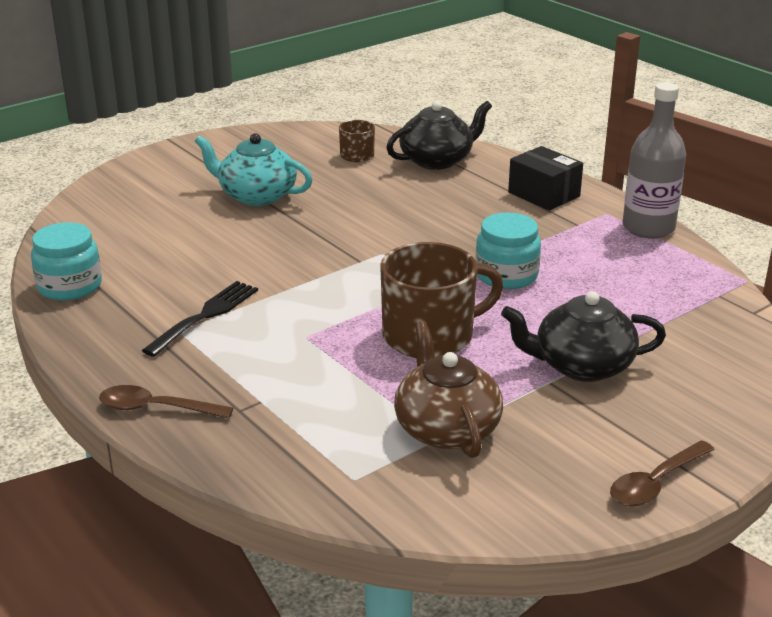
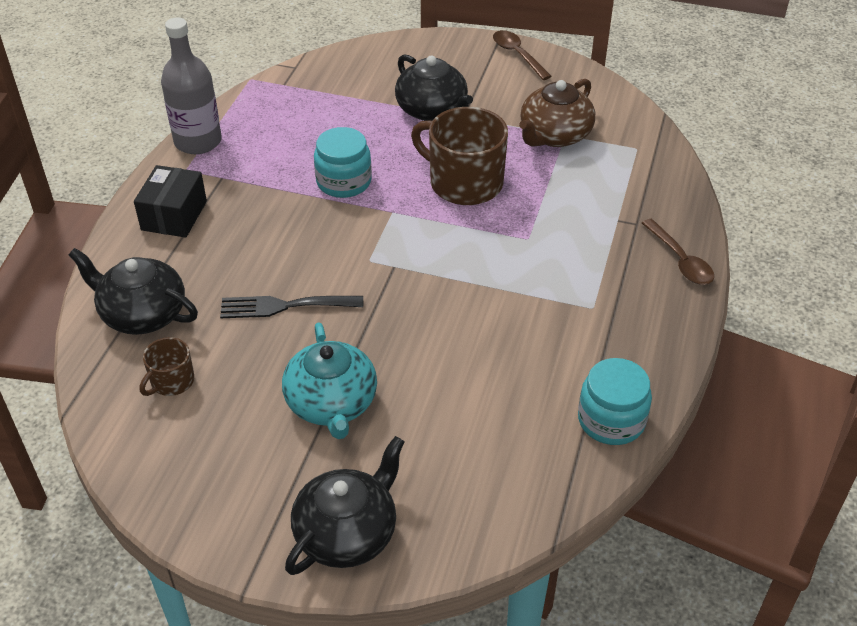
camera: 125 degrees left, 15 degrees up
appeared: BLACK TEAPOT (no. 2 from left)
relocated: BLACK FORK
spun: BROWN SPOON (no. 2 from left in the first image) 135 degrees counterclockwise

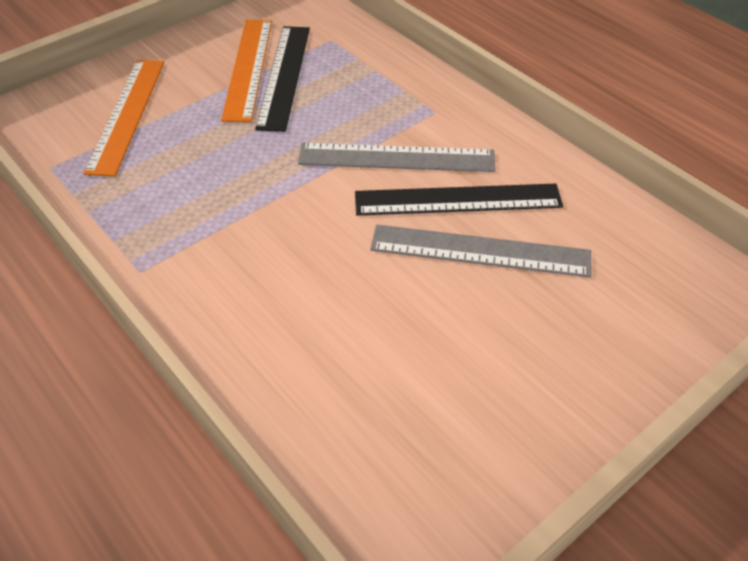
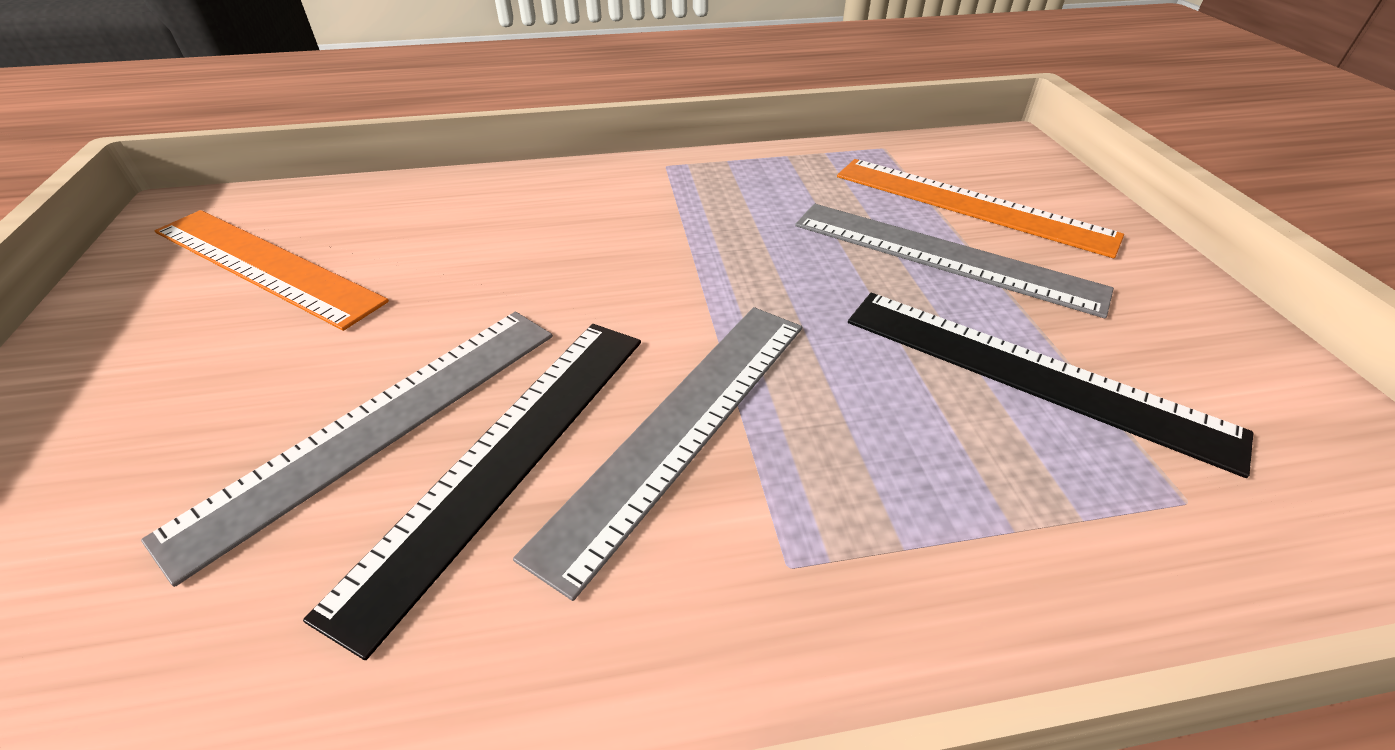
camera: 120 degrees right, 5 degrees down
appeared: GREY RULER (no. 3 from left)
relocated: ORANGE RULER (no. 2 from left in the first image) to ORANGE RULER (no. 1 from left)

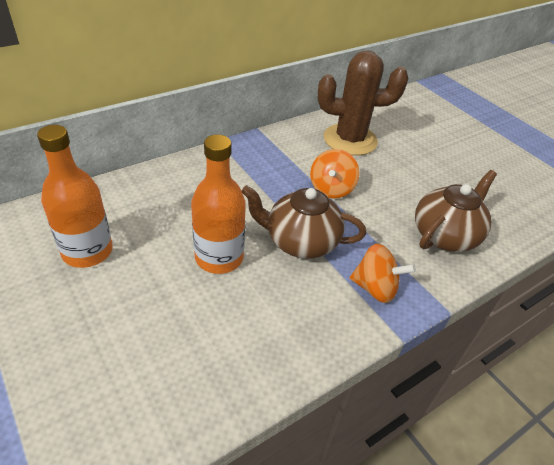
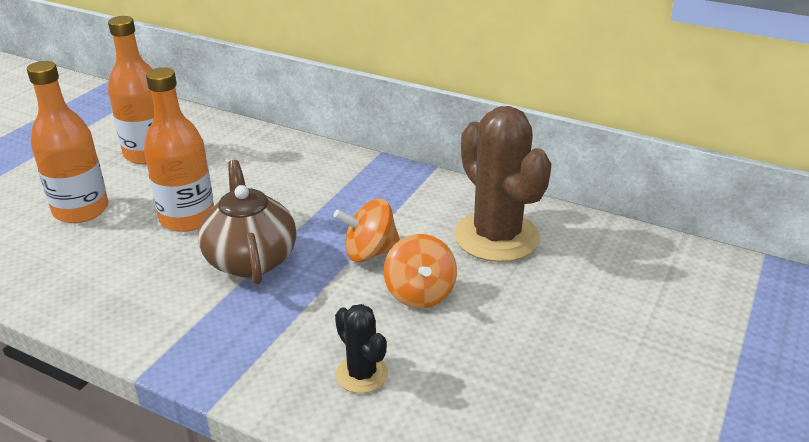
camera: 65 degrees right, 10 degrees down
appeared: ORANGE BOTTLE (no. 1 from left)
relocated: ORANGE SPINNING TOP (no. 2 from left)
exchanged: BROWN TEAPOT (no. 2 from left) to BLACK CACTUS

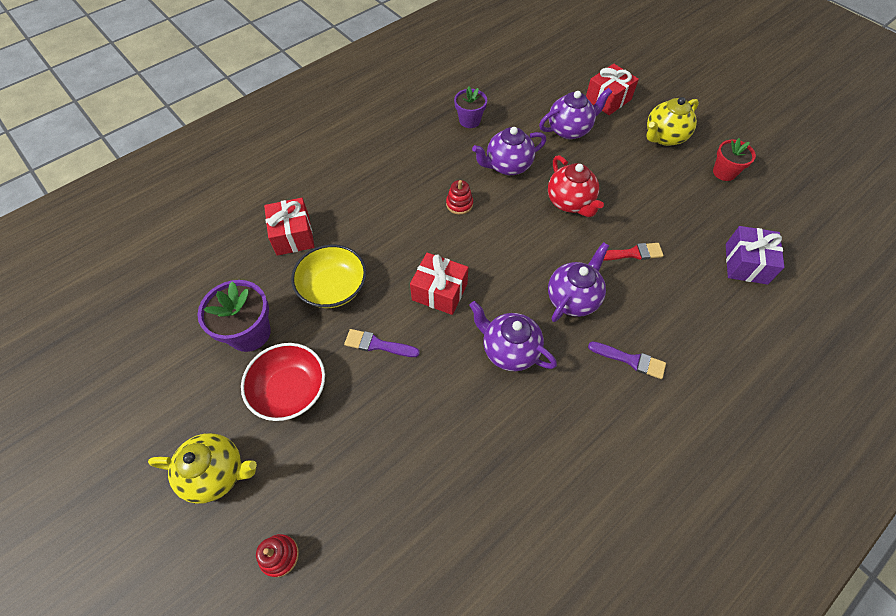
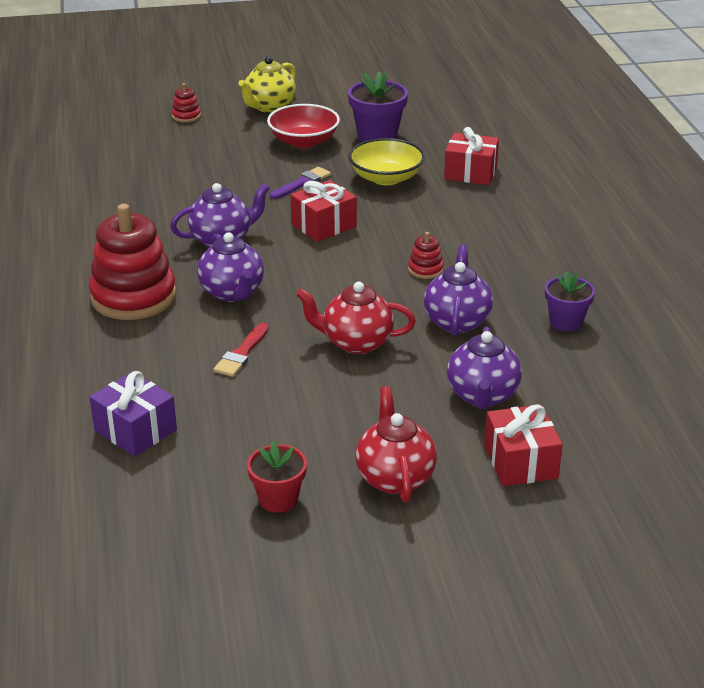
camera: 120 degrees right, 25 degrees down
exchanged: PURPLE BRUSH (no. 2 from left) to RED STACKING TOY (no. 1 from left)
colour: YELLOW TEAPOT (no. 2 from left) to RED TEAPOT (no. 2 from left)

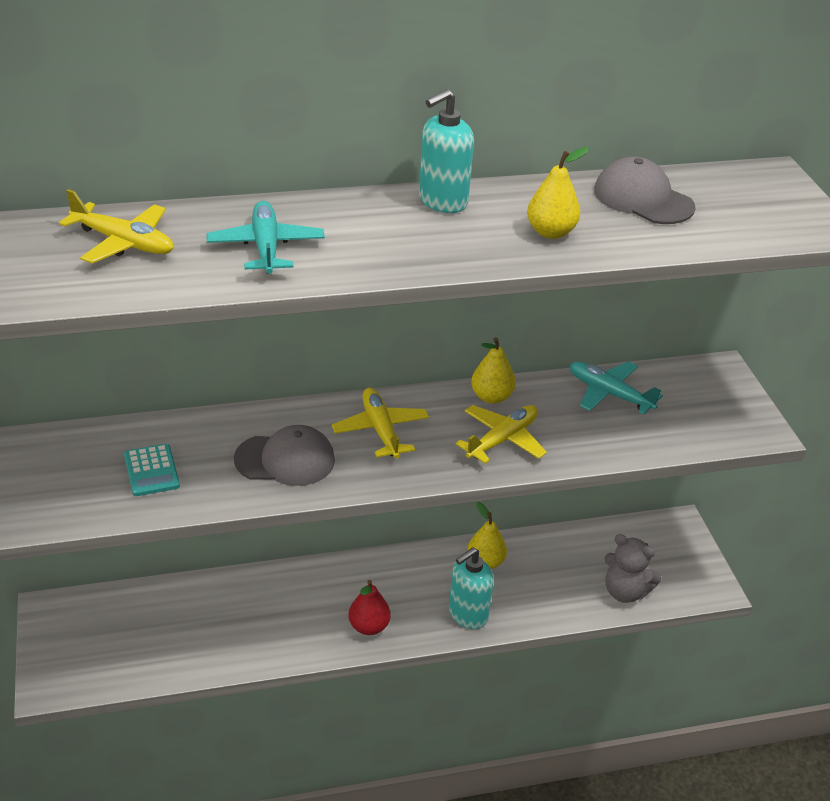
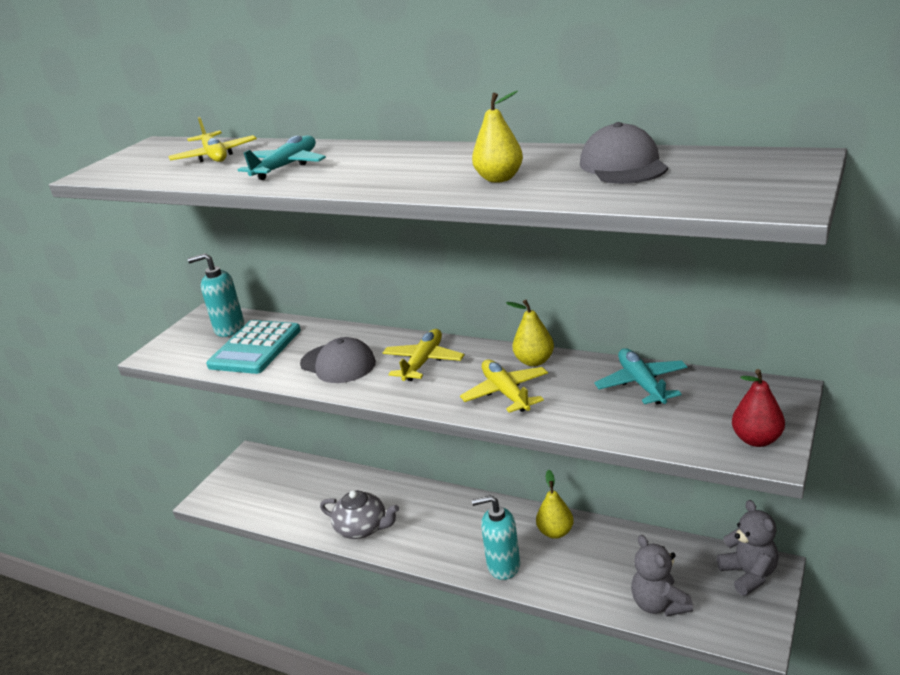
camera: 45 degrees right, 10 degrees down
appeared: GREY TEAPOT; GREY TEDDY BEAR (no. 2 from left)
relocated: TURQUOISE SOAP DISPENSER (no. 1 from left); RED PEAR
spun: YELLOW PLANE (no. 3 from left) 105 degrees counterclockwise
size: TURQUOISE CALCULATOR x1.76

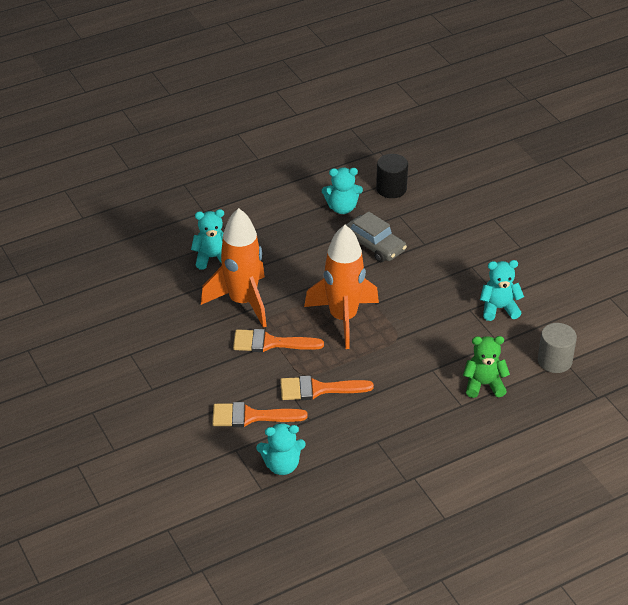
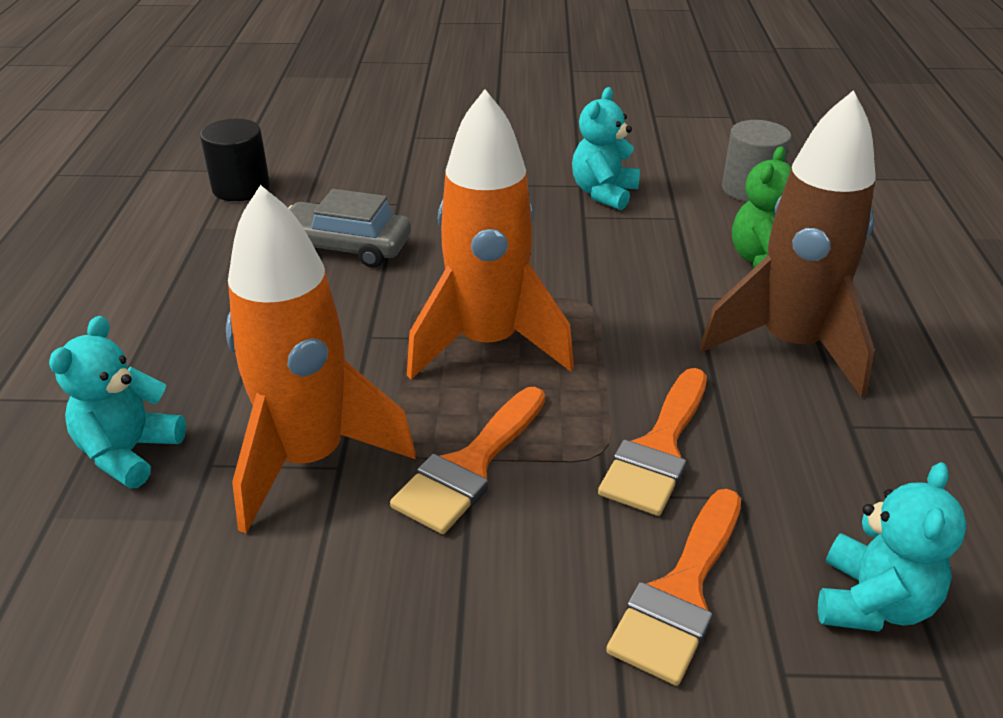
camera: 60 degrees left, 5 degrees down
missing: TURQUOISE TEDDY BEAR (no. 3 from left)
appeared: BROWN ROCKET
spun: GREY CAR 150 degrees counterclockwise

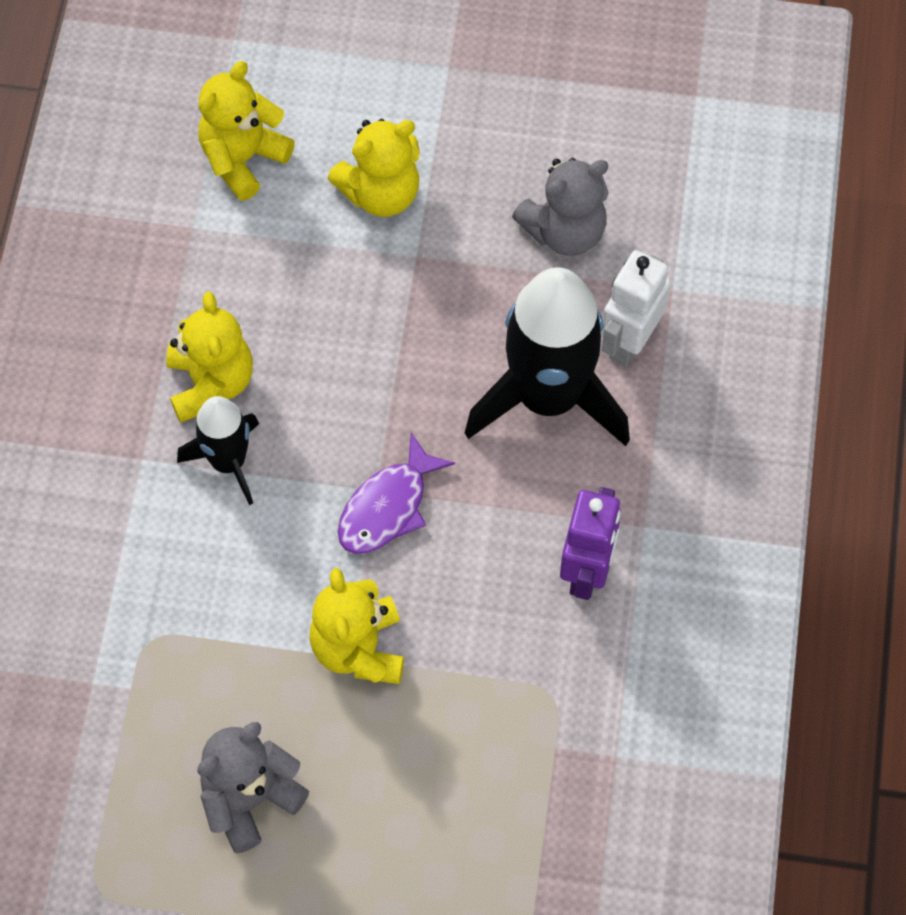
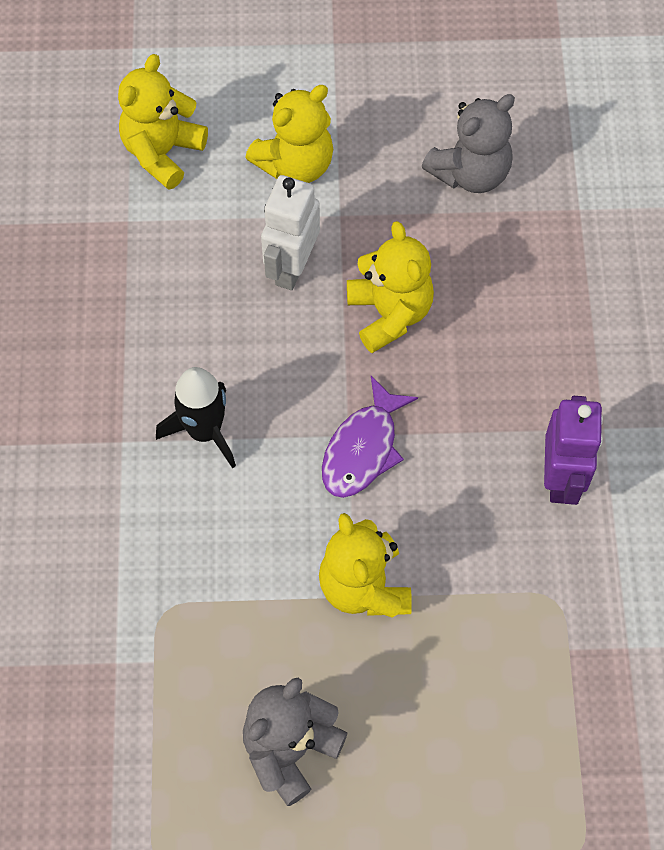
camera: 10 degrees left, 0 degrees up
missing: BLACK ROCKET (no. 2 from left)
relocated: WHITE ROBOT; YELLOW TEDDY BEAR (no. 1 from left in the first image) to YELLOW TEDDY BEAR (no. 4 from left)

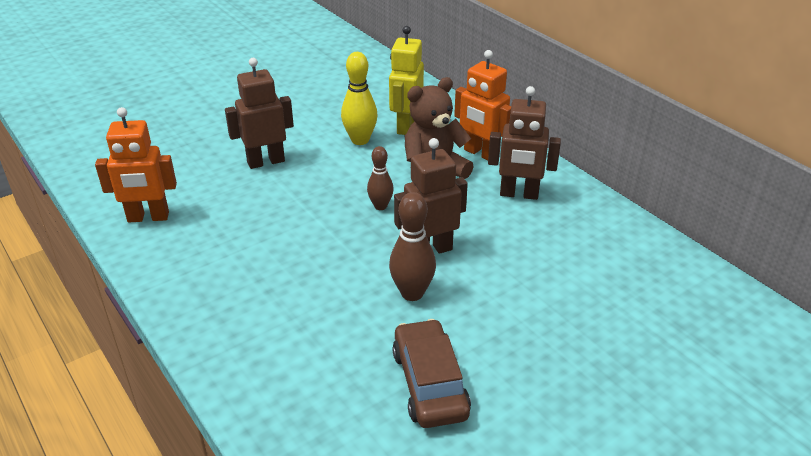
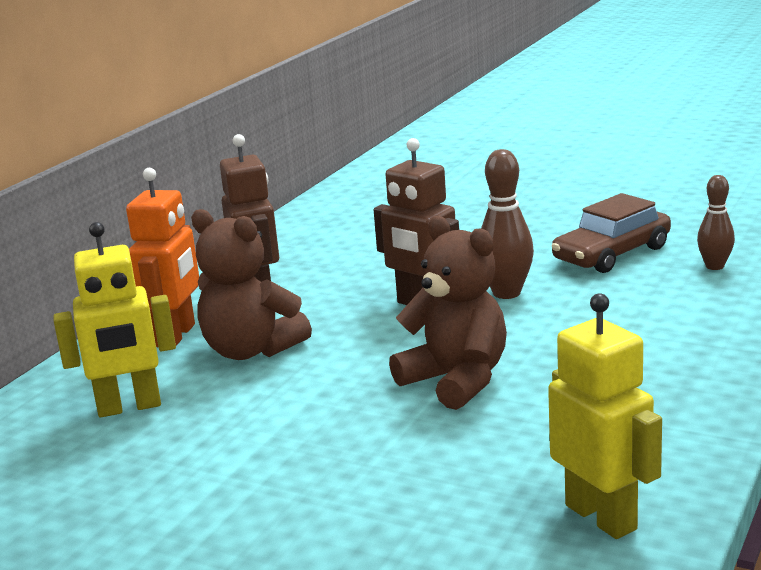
camera: 115 degrees left, 15 degrees down
missing: BROWN ROBOT (no. 1 from left); YELLOW BOWLING PIN
appeared: BROWN TEDDY BEAR (no. 2 from left)
relocated: BROWN BOWLING PIN (no. 1 from left in the first image) to BROWN BOWLING PIN (no. 2 from left)
colour: ORANGE ROBOT (no. 1 from left) to YELLOW ROBOT (no. 2 from left)

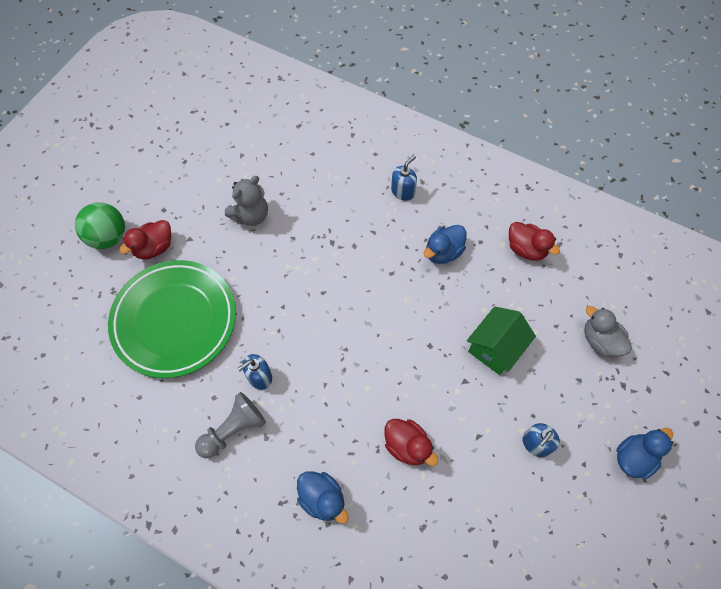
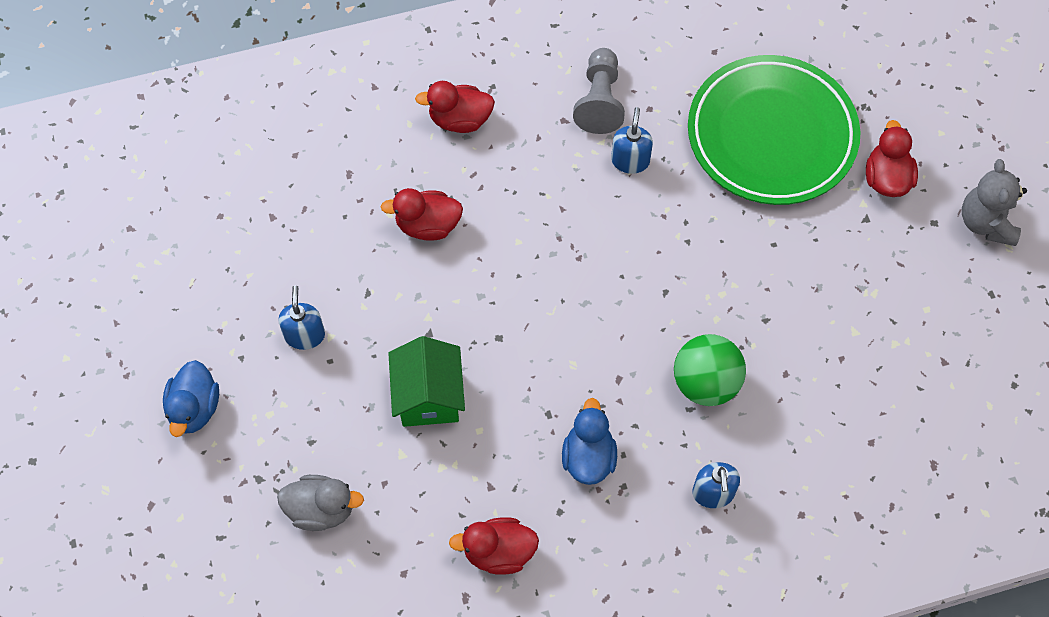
camera: 135 degrees right, 0 degrees up
relocated: GREEN BALL; GREY TEDDY BEAR
colour: BLUE DUCK (no. 1 from left) to RED DUCK (no. 2 from left)

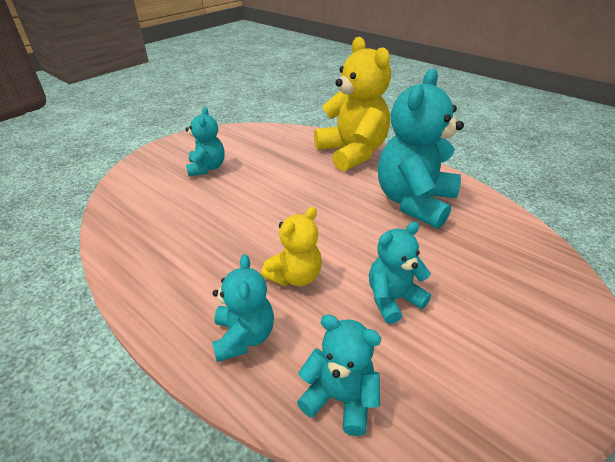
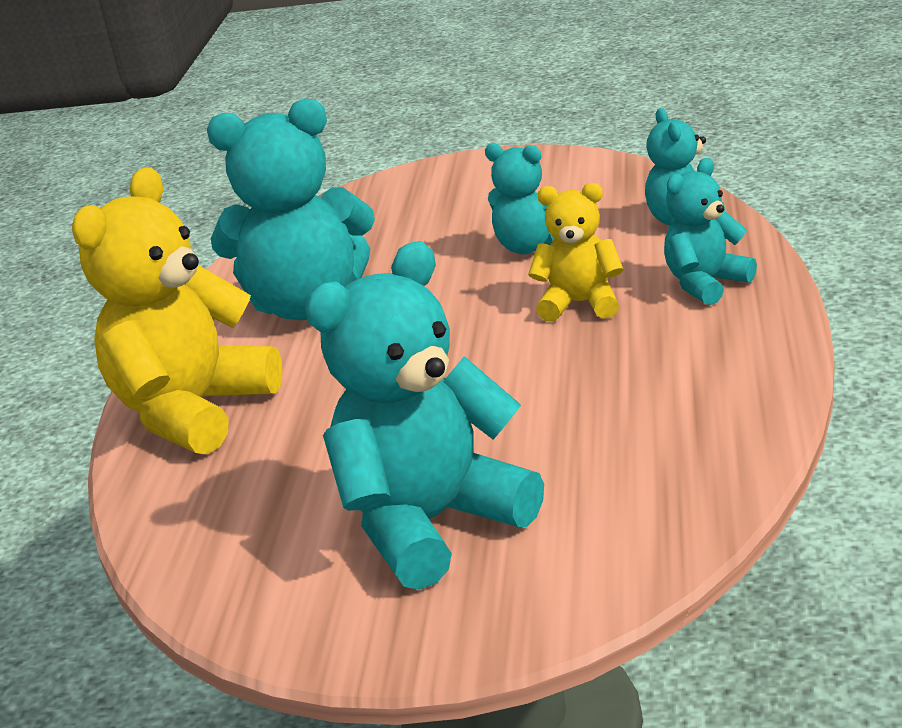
camera: 120 degrees left, 10 degrees down
size: TURQUOISE TEDDY BEAR (no. 1 from left in the first image) x1.85

